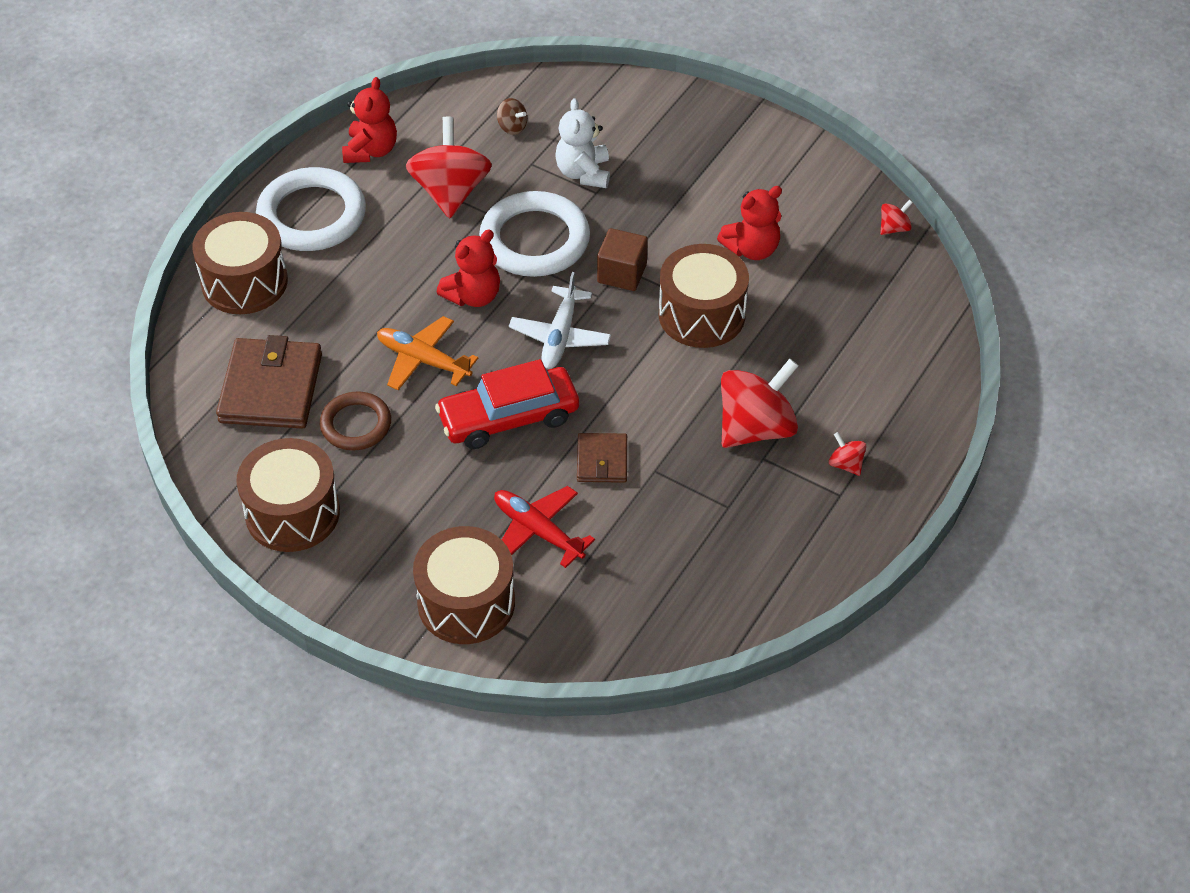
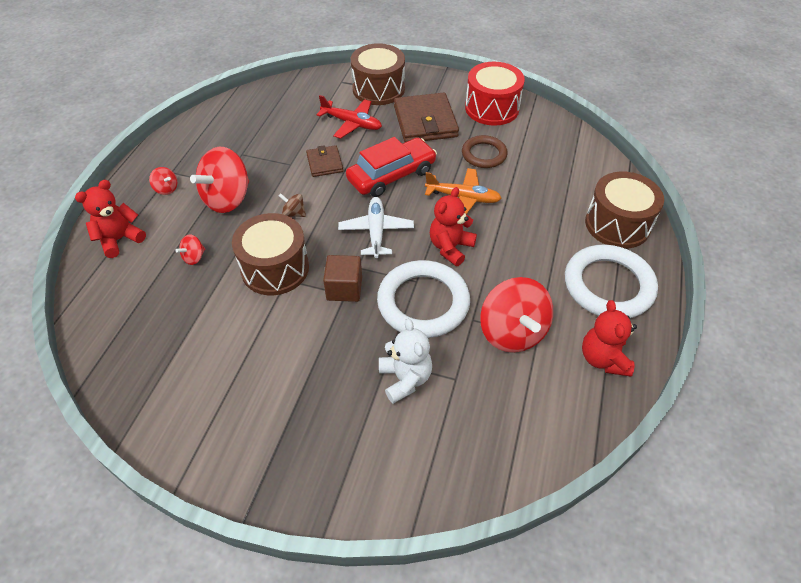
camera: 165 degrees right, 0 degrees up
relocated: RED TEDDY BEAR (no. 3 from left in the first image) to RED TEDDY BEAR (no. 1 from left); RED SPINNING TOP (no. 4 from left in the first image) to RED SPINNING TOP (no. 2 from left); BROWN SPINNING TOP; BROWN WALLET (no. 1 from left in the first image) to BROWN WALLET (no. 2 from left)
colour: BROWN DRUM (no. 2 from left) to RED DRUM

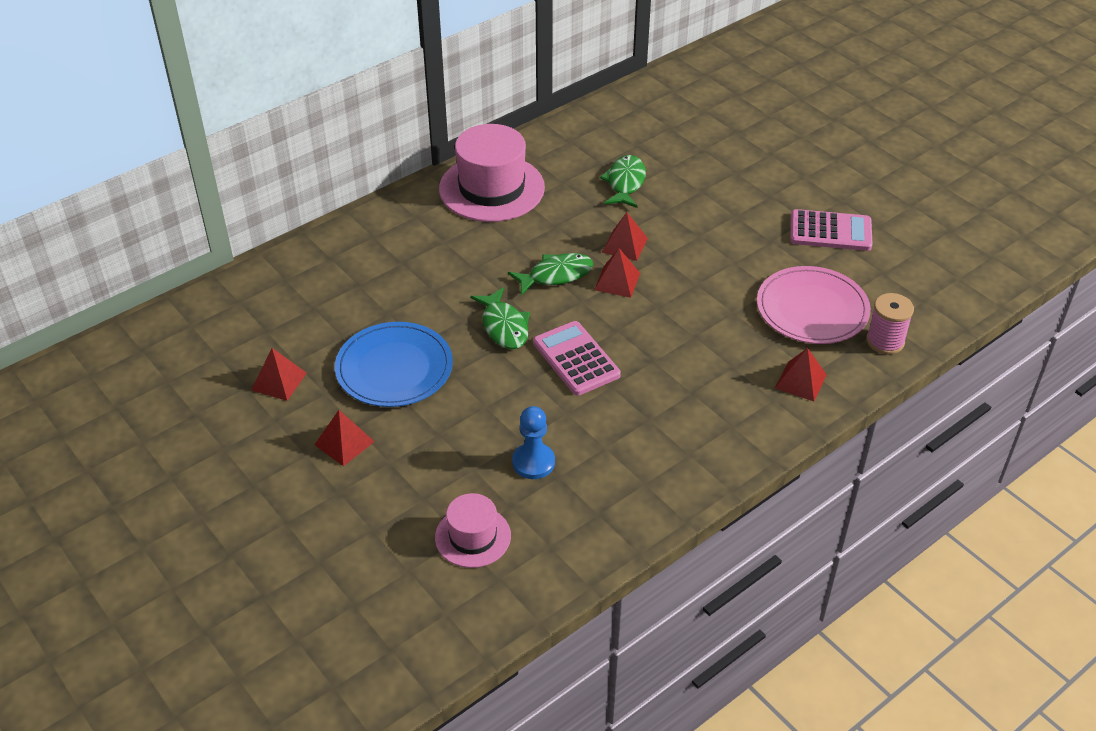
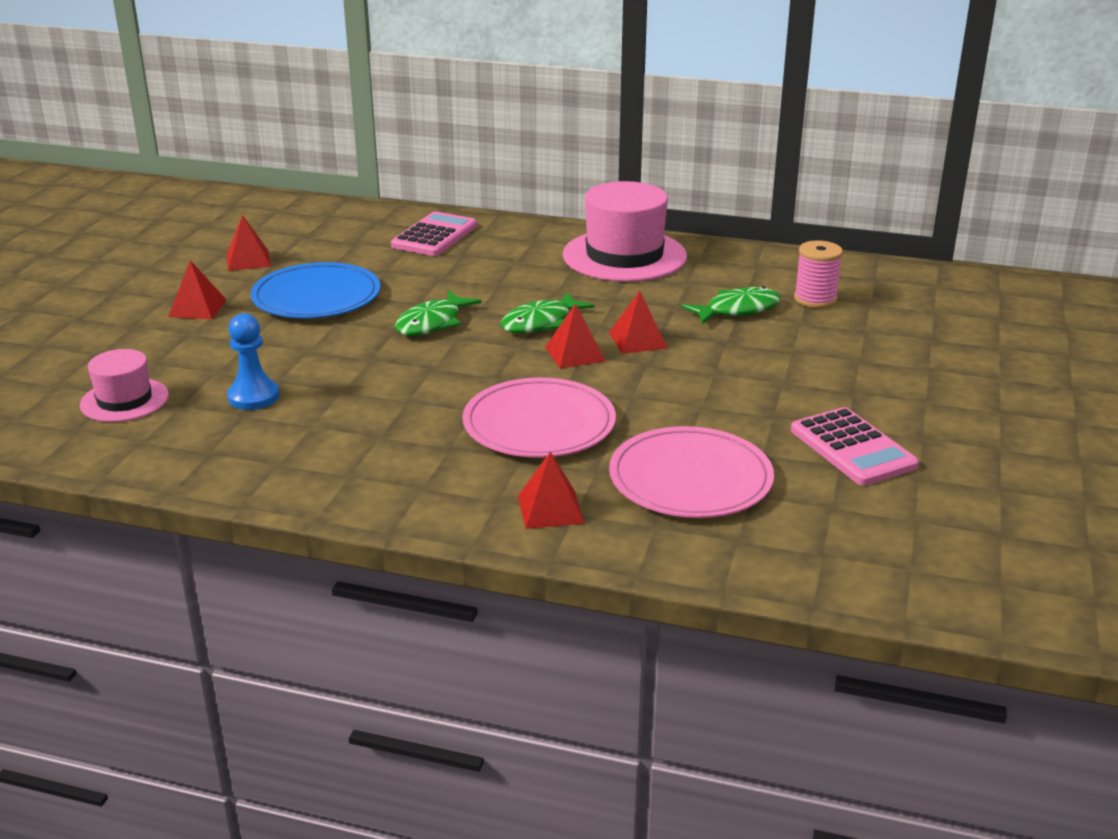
camera: 55 degrees right, 15 degrees down
appeared: PINK PLATE (no. 1 from left)
relocated: PINK CALCULATOR (no. 1 from left); PINK SPOOL
spun: GREEN FISH (no. 2 from left) 105 degrees clockwise

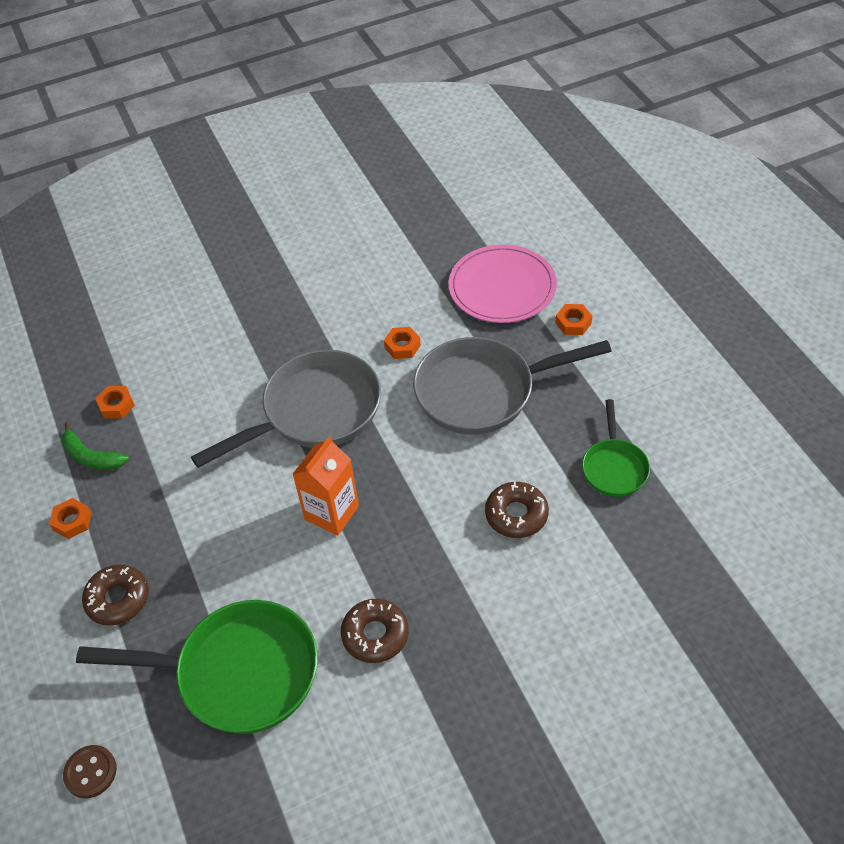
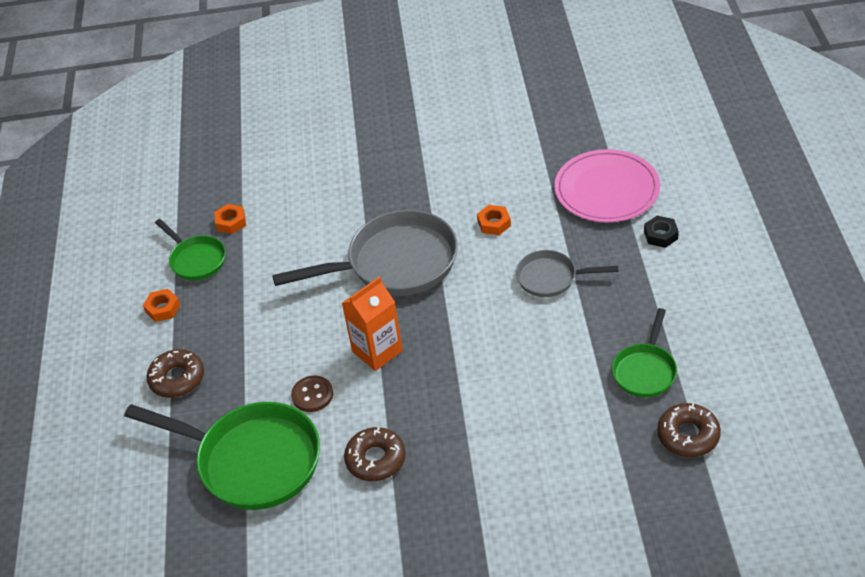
camera: 20 degrees right, 5 degrees down
relocated: BROWN BUTTON; BROWN DONUT (no. 3 from left)
exchanged: GREEN BANANA to GREEN PAN (no. 1 from left)
colour: ORANGE NUT (no. 4 from left) to BLACK NUT
size: GREY PAN (no. 2 from left) x0.53

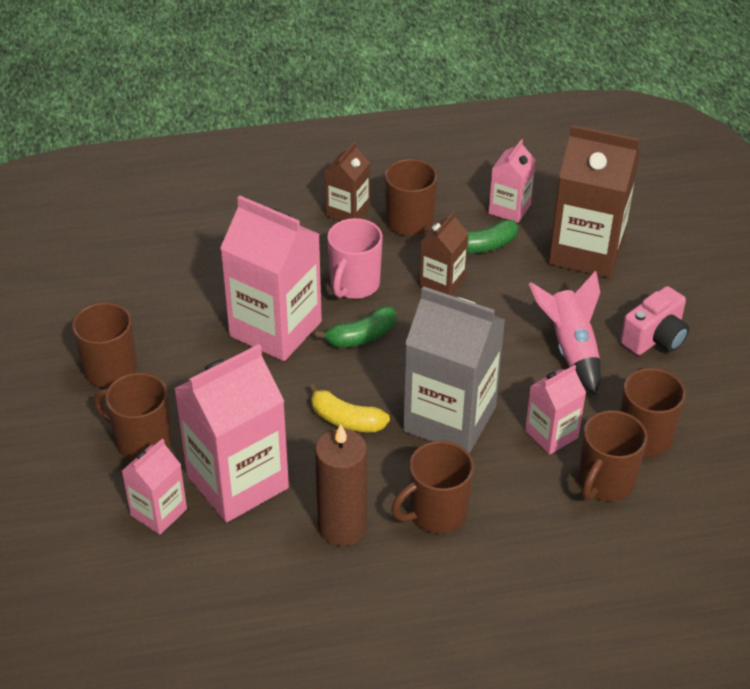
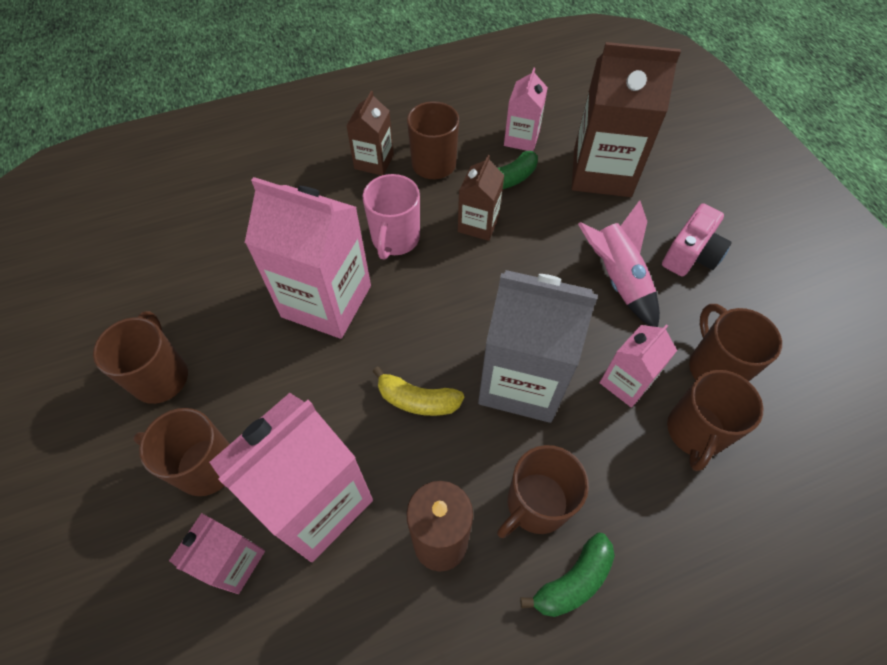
camera: 10 degrees left, 15 degrees up
relocated: GREEN BANANA (no. 1 from left in the first image) to GREEN BANANA (no. 2 from left)

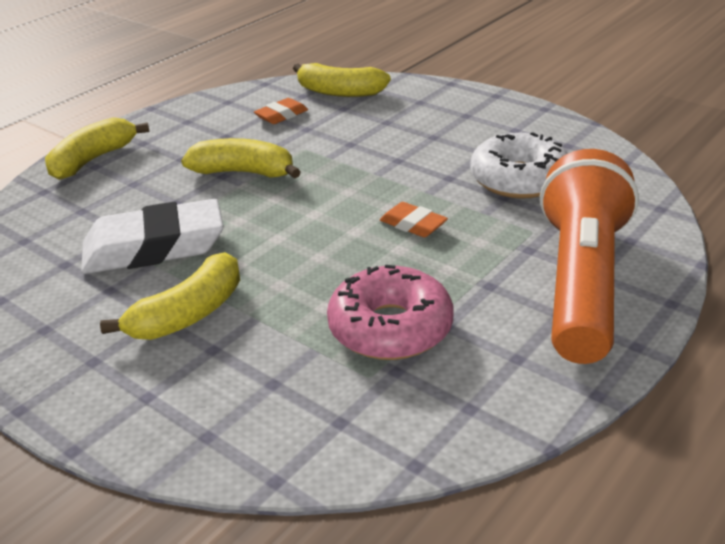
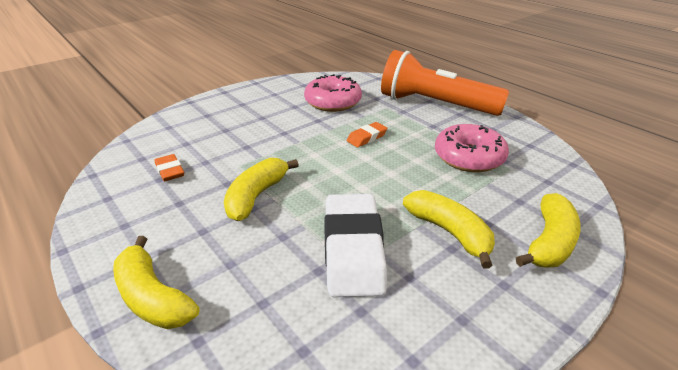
camera: 80 degrees left, 0 degrees up
relocated: YELLOW BANANA (no. 4 from left)
colour: WHITE DONUT to PINK DONUT (no. 1 from left)

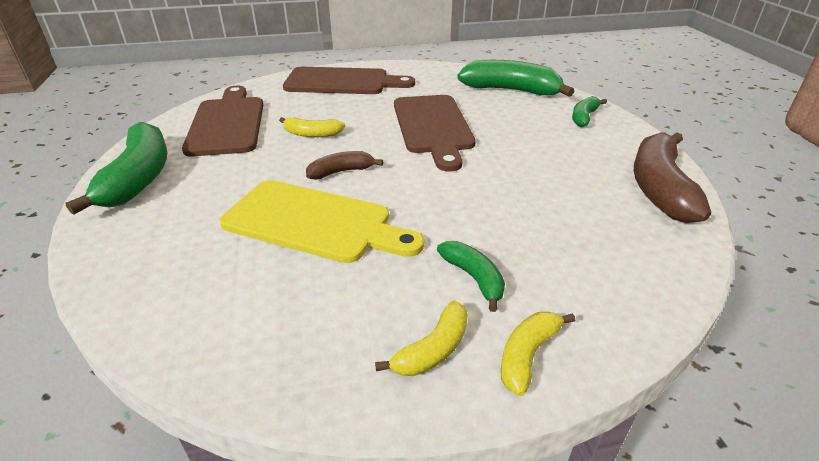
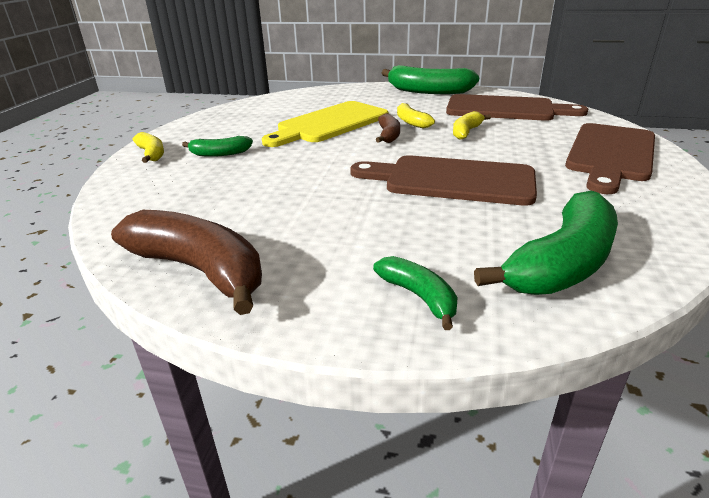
camera: 115 degrees right, 5 degrees down
relocated: YELLOW BANANA (no. 2 from left)

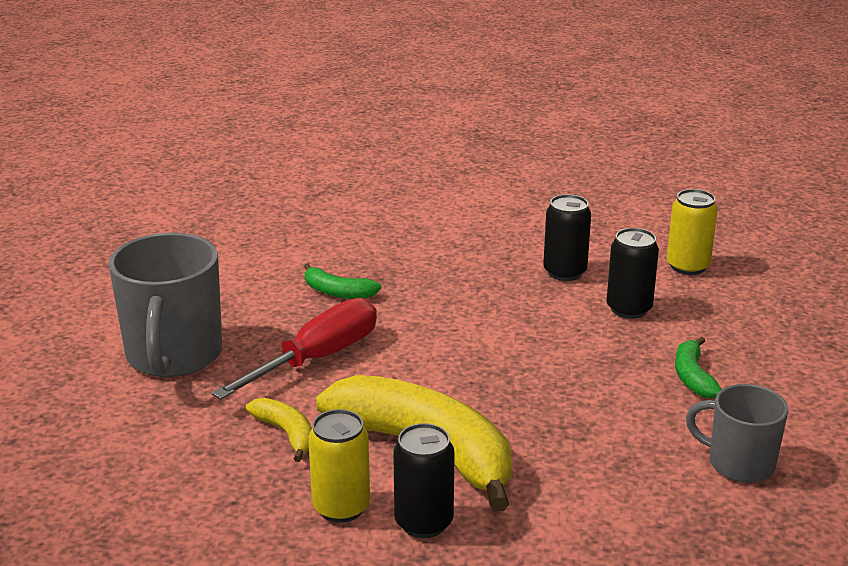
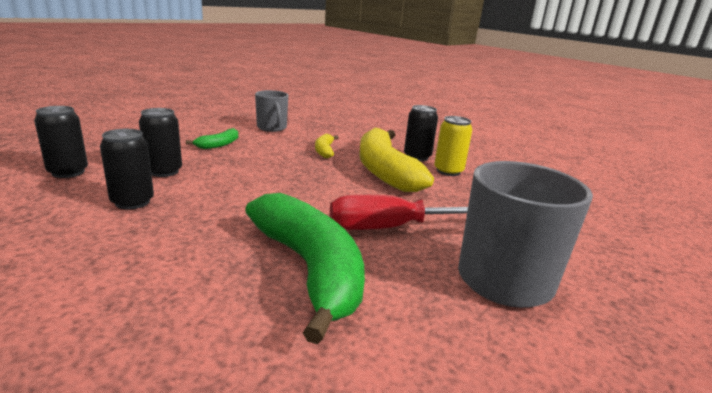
camera: 145 degrees left, 5 degrees down
relocated: YELLOW BANANA (no. 1 from left)
colour: YELLOW CAN (no. 2 from left) to BLACK CAN (no. 1 from left)
size: GREEN BANANA (no. 1 from left in the first image) x2.27

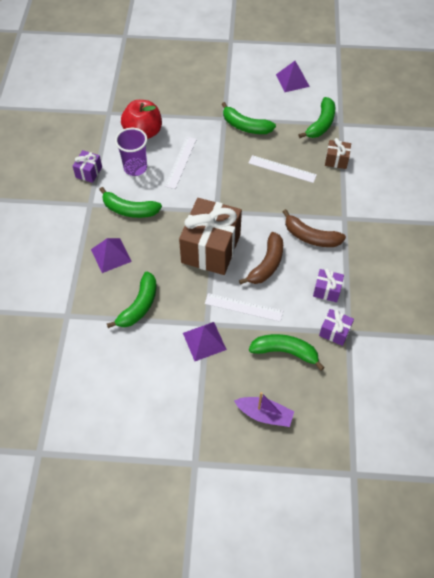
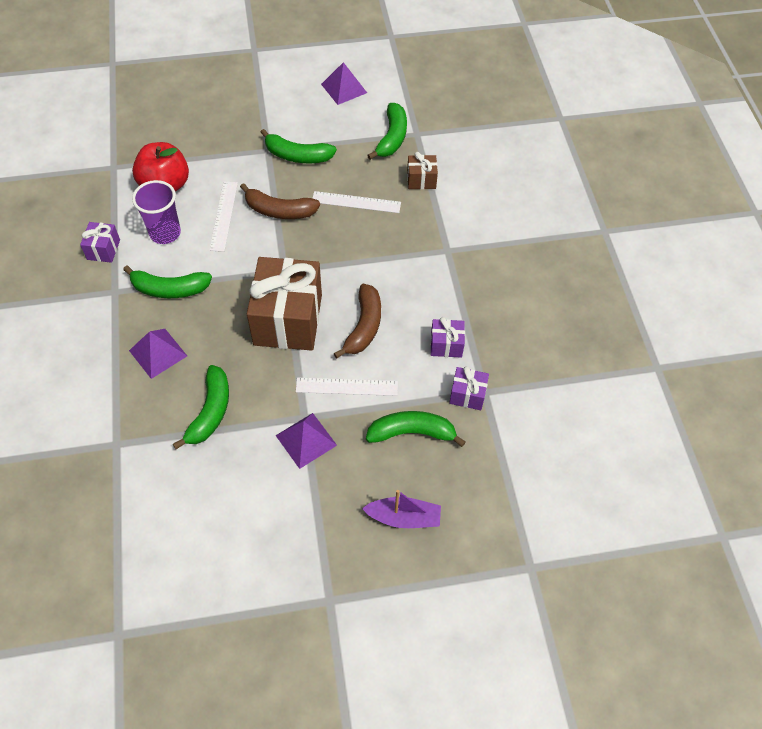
camera: 15 degrees left, 0 degrees up
relocated: BROWN BANANA (no. 2 from left in the first image) to BROWN BANANA (no. 1 from left)

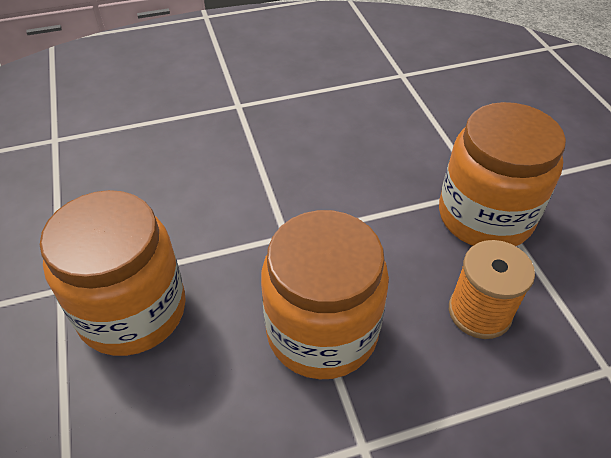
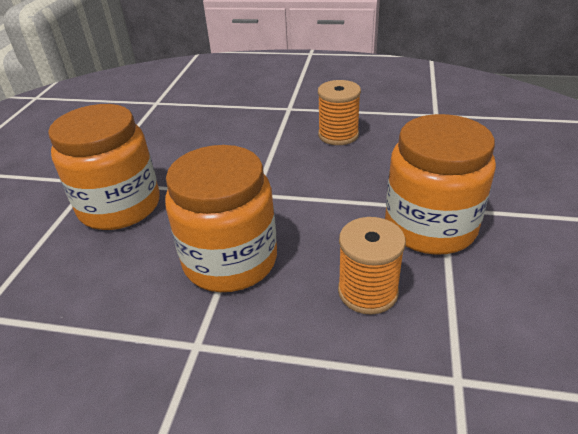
camera: 30 degrees right, 10 degrees down
appeared: ORANGE SPOOL (no. 1 from left)

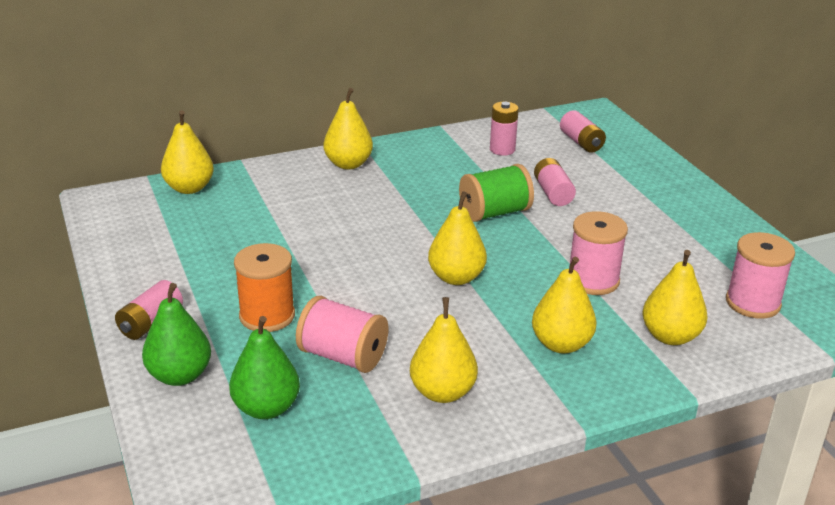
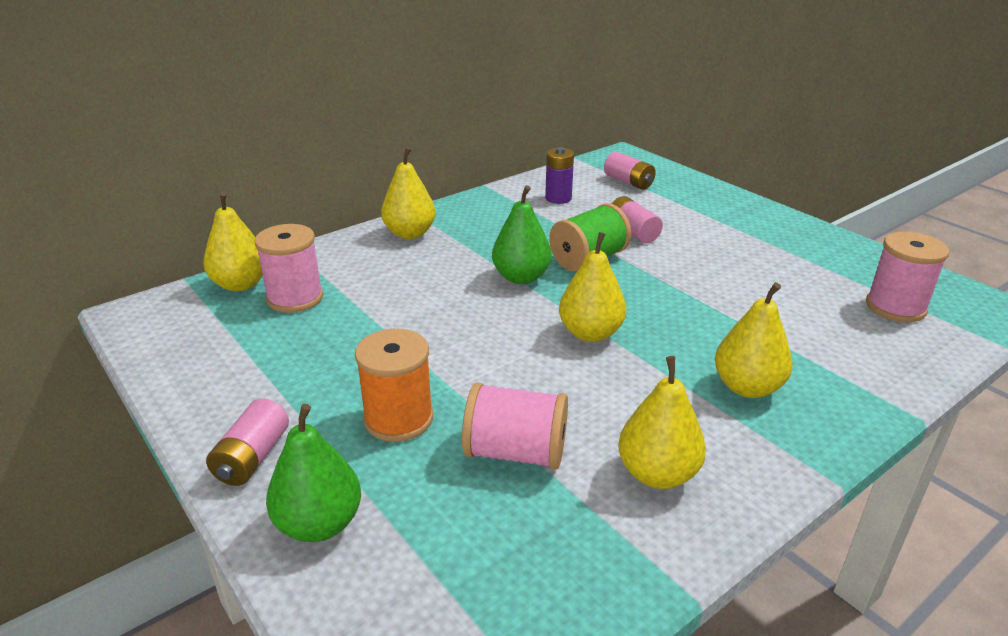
camera: 15 degrees left, 0 degrees up
missing: YELLOW PEAR (no. 6 from left)
relocated: PINK SPOOL (no. 2 from left in the first image) to PINK SPOOL (no. 1 from left); GREEN PEAR (no. 2 from left)
colour: PINK BATTERY (no. 2 from left) to PURPLE BATTERY

